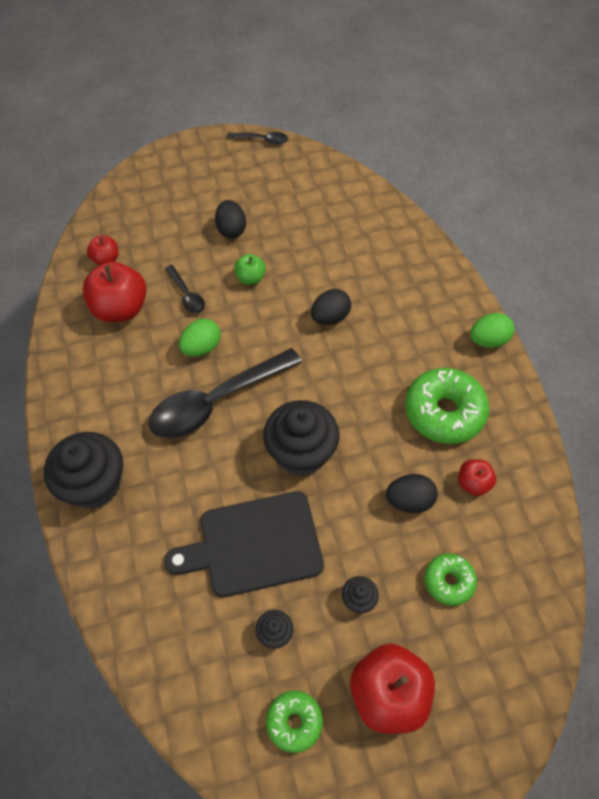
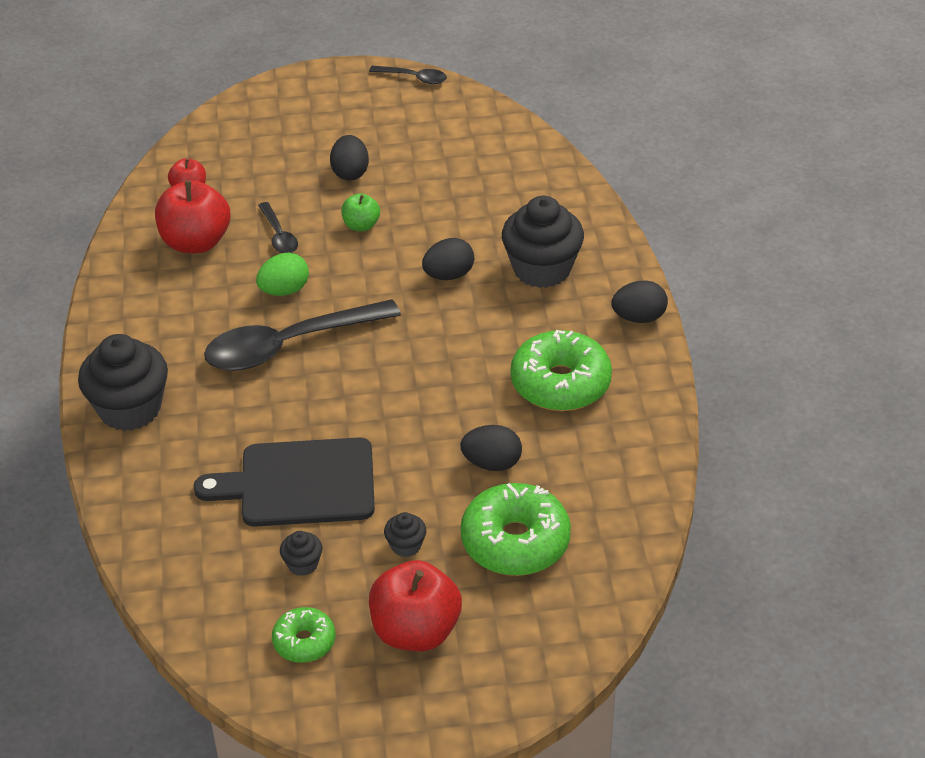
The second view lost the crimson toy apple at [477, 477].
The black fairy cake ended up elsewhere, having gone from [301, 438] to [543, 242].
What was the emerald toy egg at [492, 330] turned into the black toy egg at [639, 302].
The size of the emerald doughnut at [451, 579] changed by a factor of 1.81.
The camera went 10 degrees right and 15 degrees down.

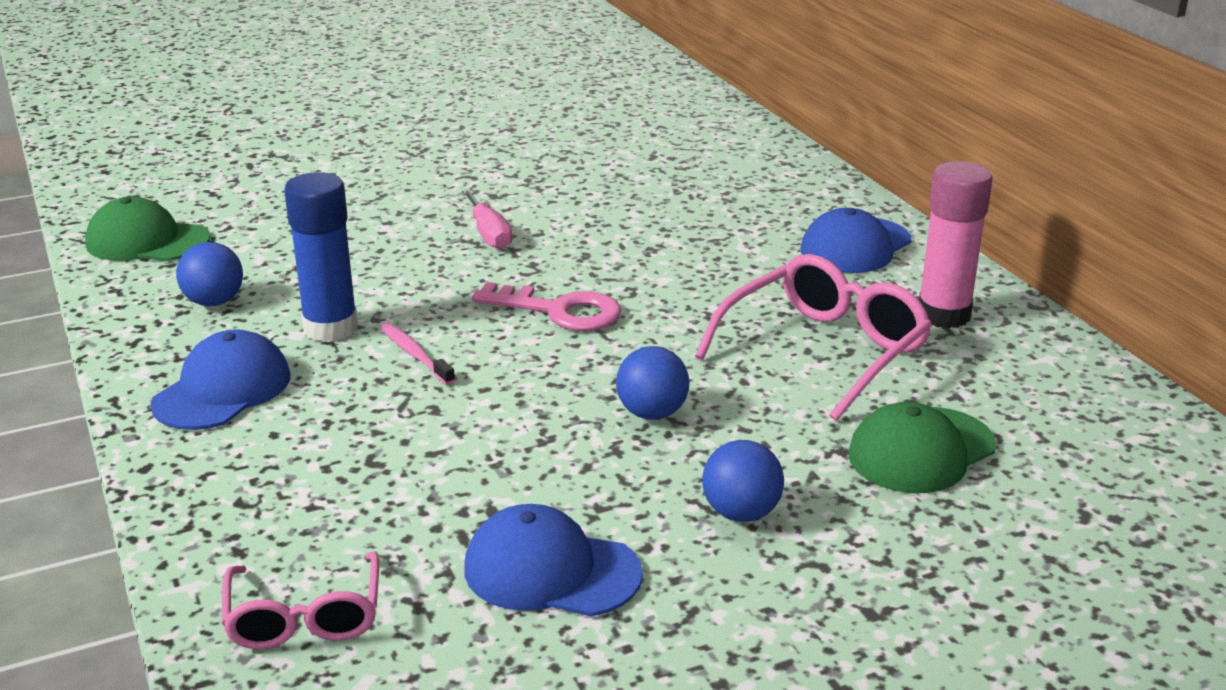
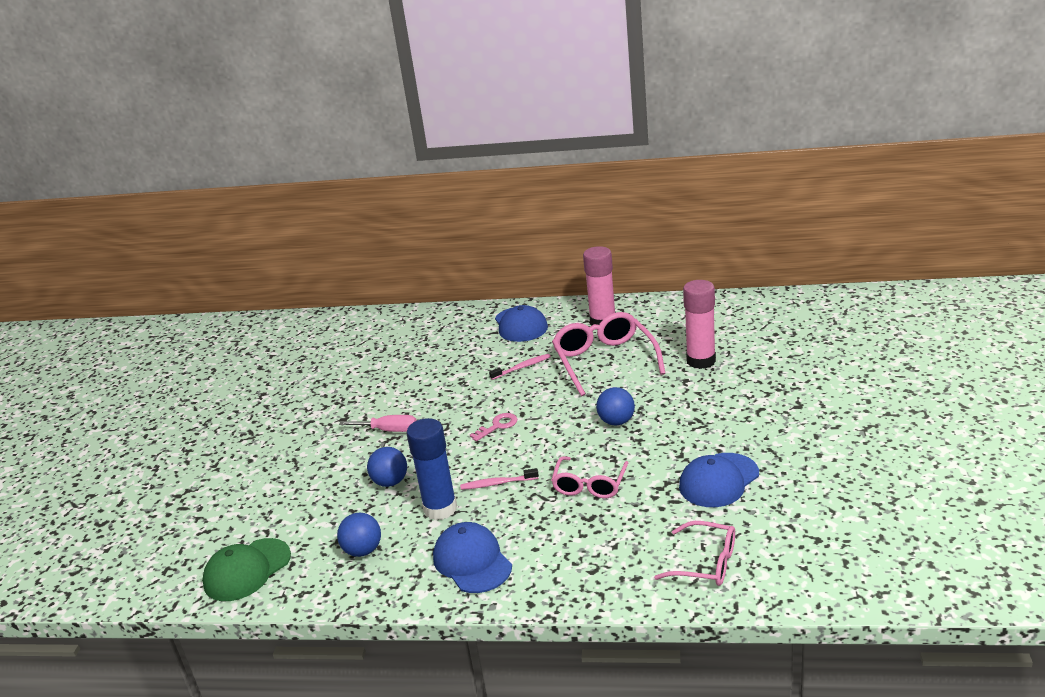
The second view gained the pink toothbrush at [520, 367].
The second view gained the pink spectacles at [589, 477].
The royal blue ball ended up elsewhere, having gone from [743, 481] to [387, 467].
Where the emerald cap stood at [922, 447], the pink glue stick came to stand at [699, 324].
The size of the pink latchkey at [546, 306] changed by a factor of 0.60.
The camera went 55 degrees left and 0 degrees up.

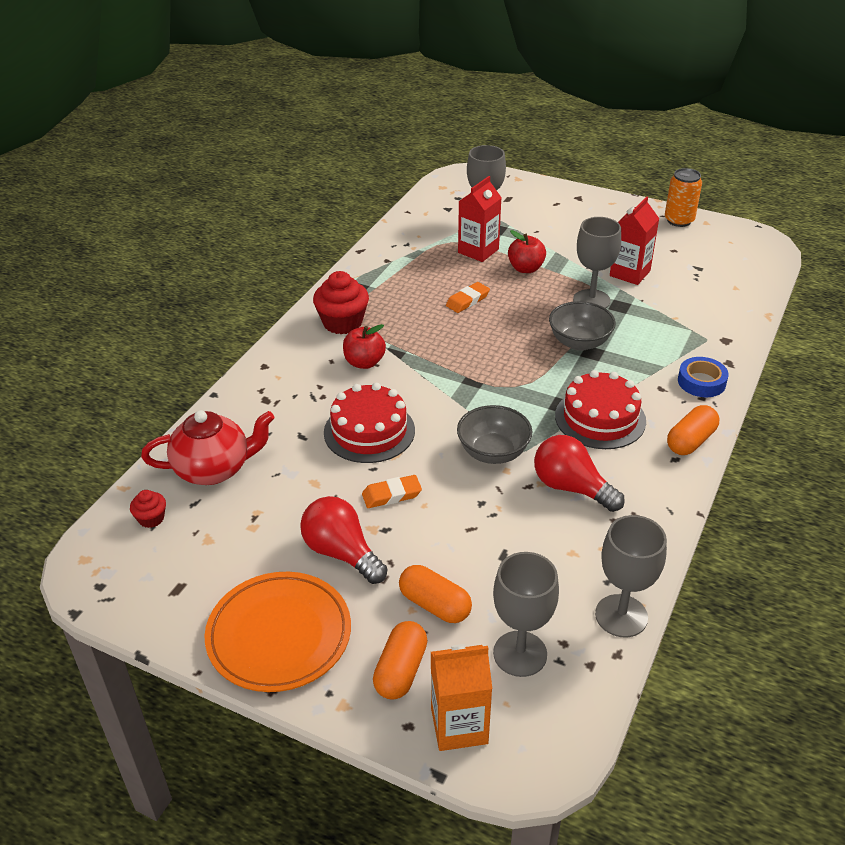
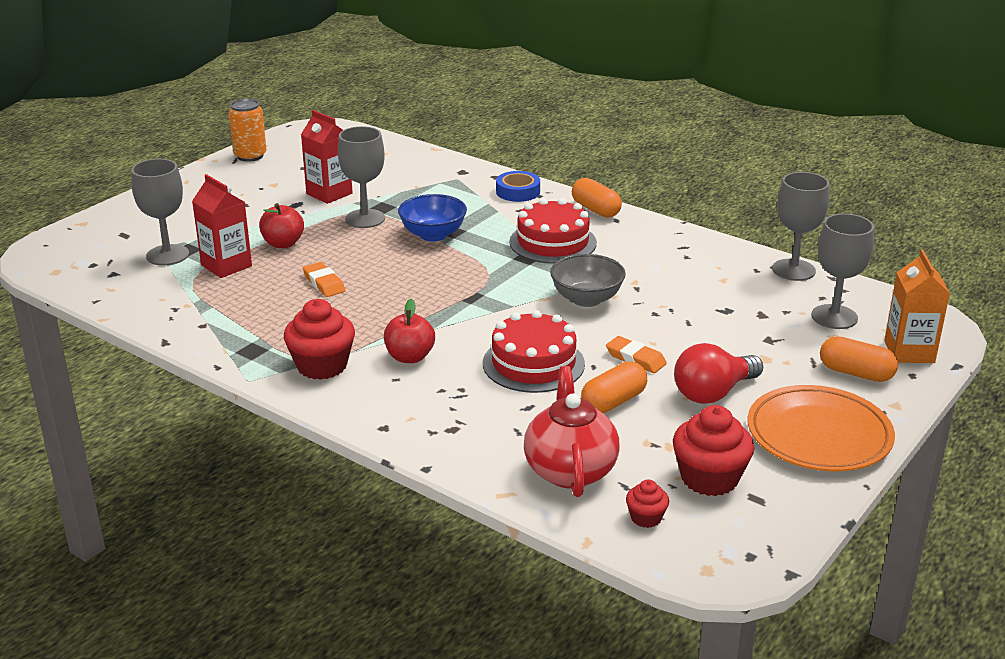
The second view lost the crimson light bulb at [579, 473].
The second view gained the crimson fairy cake at [713, 450].
The orange pill ended up elsewhere, having gone from [435, 594] to [614, 387].
What was the grey serving bowl at [582, 326] turned into the royal blue serving bowl at [432, 217].
The orange gum eraser at [392, 491] ended up facing another way, 45 degrees counterclockwise from before.
The camera went 80 degrees left and 10 degrees down.

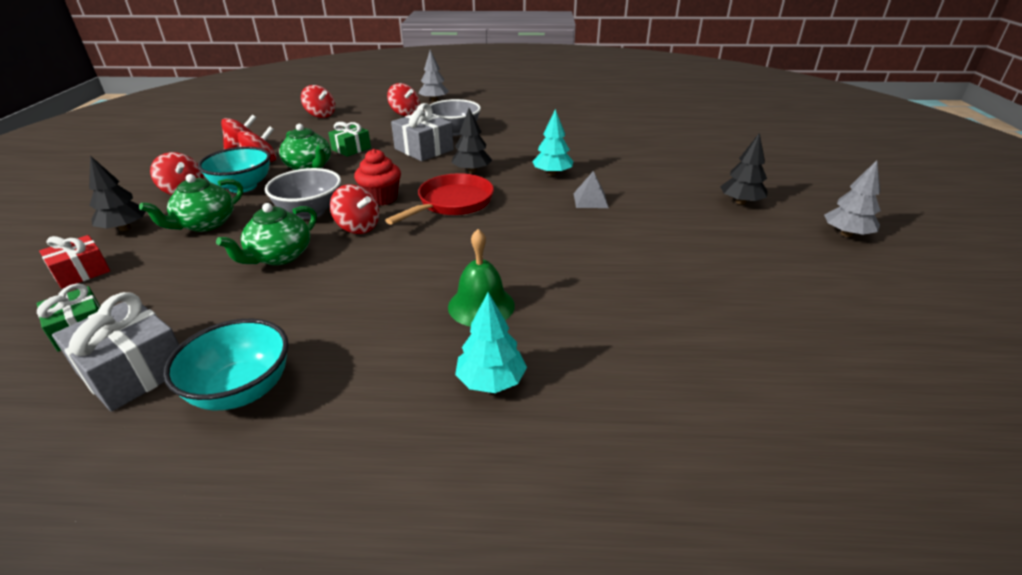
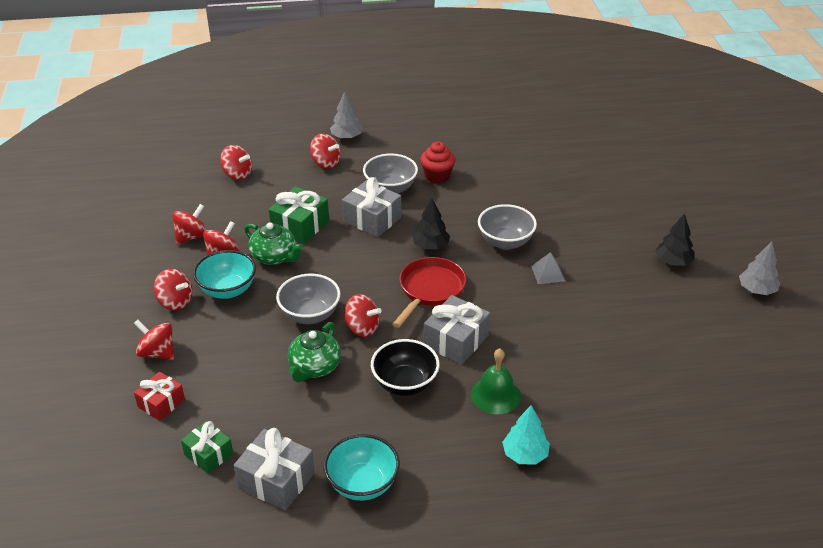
The second view lost the emerald tea pot at [191, 203].
The second view gained the black serving bowl at [405, 367].
The second view gained the grey wrapped gift at [457, 330].
The crimson fairy cake ended up elsewhere, having gone from [377, 177] to [438, 162].
Where the black toy tree stood at [117, 193], the crimson spinning top came to stand at [154, 340].
Where the aqua toy tree stood at [552, 142], the grey serving bowl came to stand at [507, 227].
The size of the emerald wrapped gift at [349, 139] changed by a factor of 1.54.
The camera went 10 degrees left and 5 degrees up.

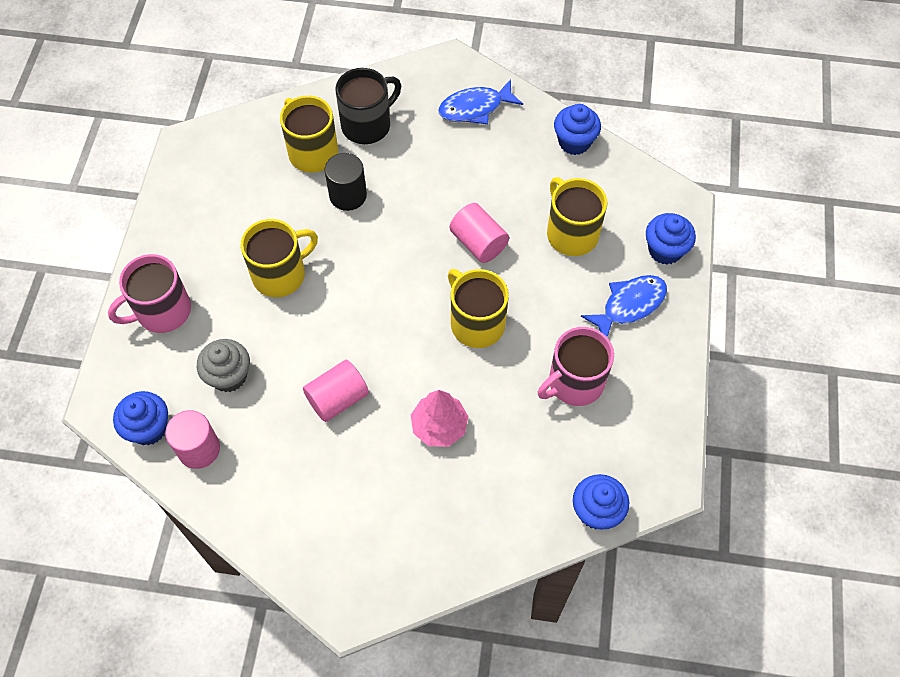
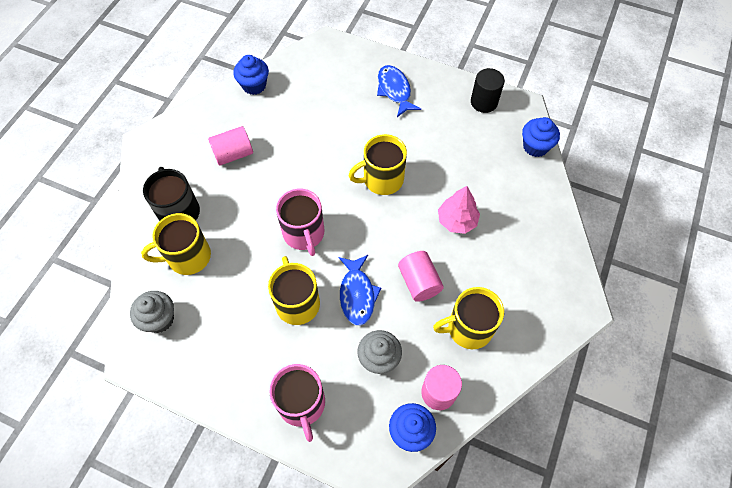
The second view lost the royal blue fairy cake at [671, 238].
The second view gained the grey fairy cake at [152, 312].
The black cylinder ended up elsewhere, having gone from [346, 182] to [488, 90].
The royal blue toy fish ended up elsewhere, having gone from [480, 101] to [360, 290].
The pink cylinder ended up elsewhere, having gone from [479, 233] to [230, 146].
The pink tea mug ended up elsewhere, having gone from [576, 366] to [300, 222].
The golden tea mug ended up elsewhere, having gone from [577, 216] to [468, 318].
The camera went 75 degrees left and 0 degrees up.

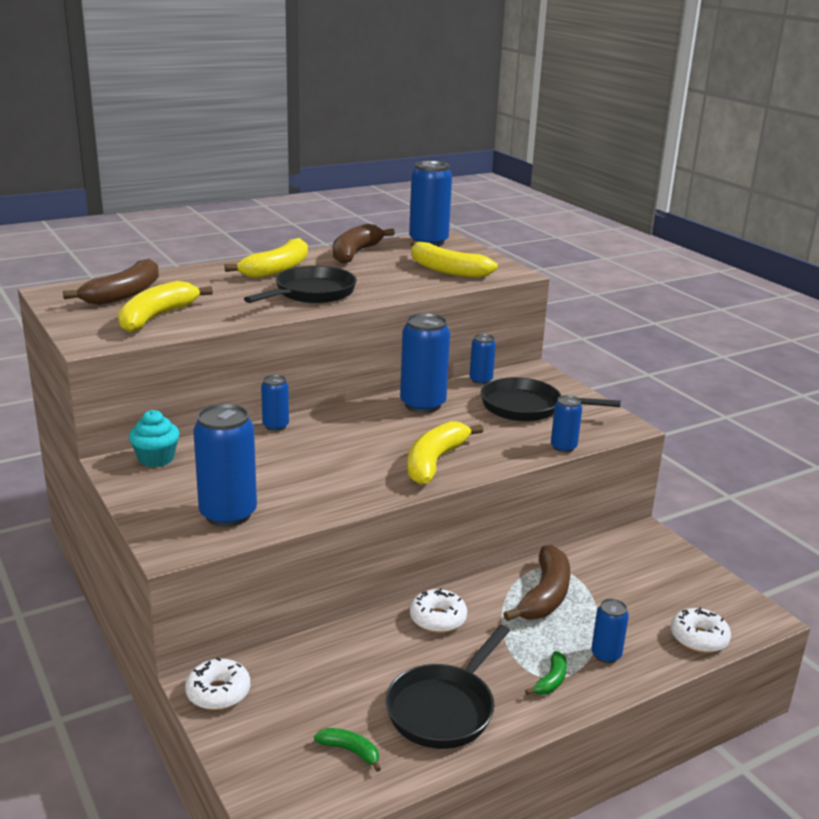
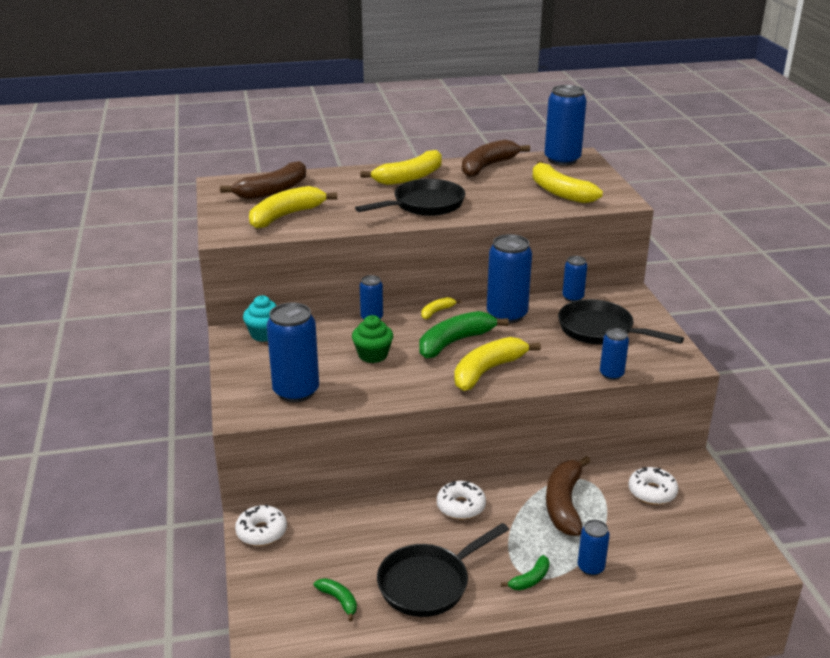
The second view gained the emerald fairy cake at [372, 339].
The second view gained the emerald banana at [464, 334].
The second view gained the golden banana at [441, 308].
The snow-white doughnut ended up elsewhere, having gone from [701, 630] to [653, 486].
The brown banana at [536, 583] ended up facing another way, 150 degrees clockwise from before.
The camera went 20 degrees right and 5 degrees up.

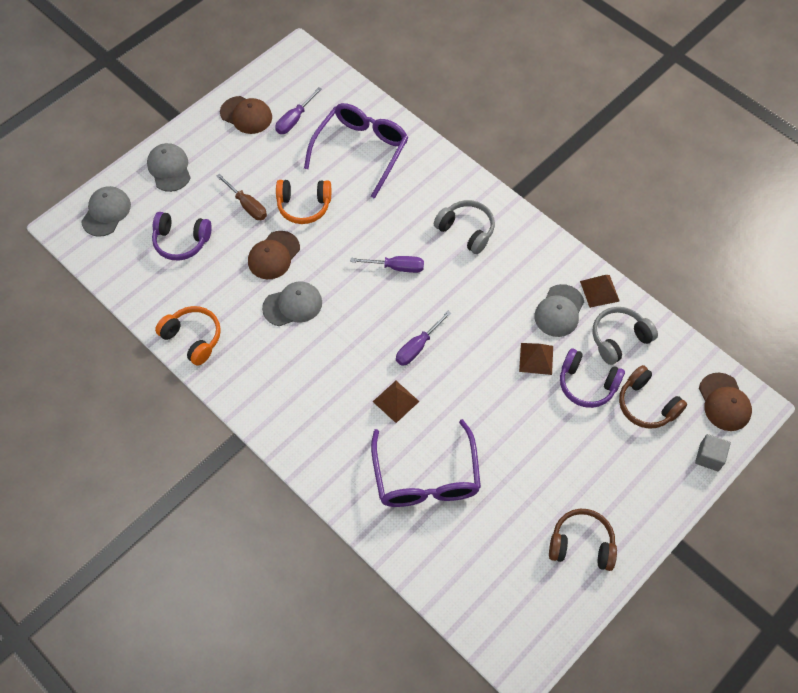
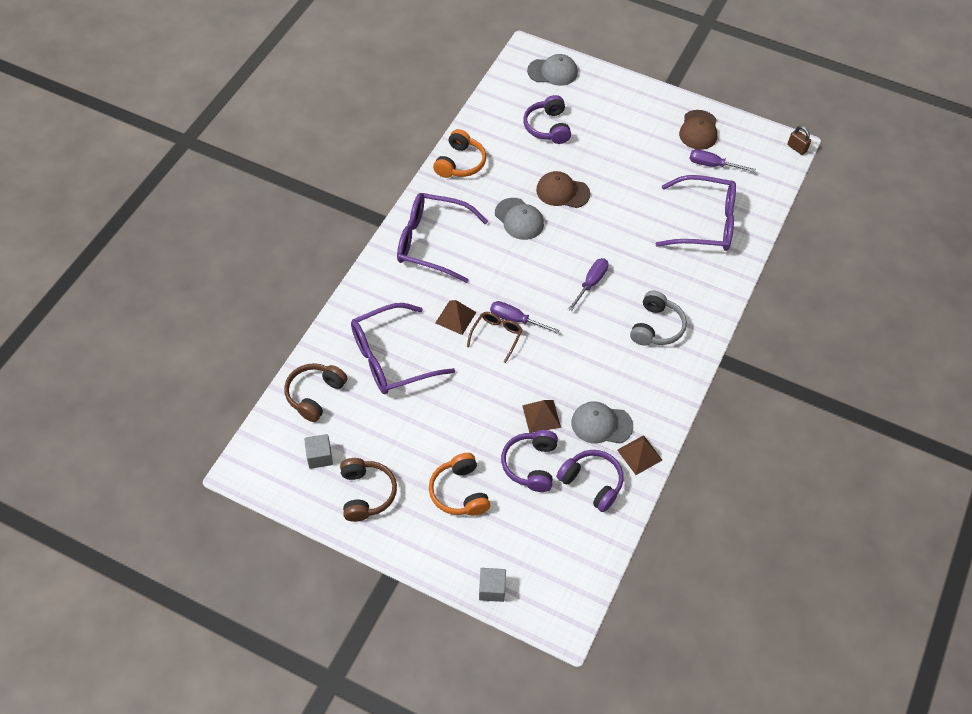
The second view lost the grey cap at [169, 167].
The second view lost the brown screwdriver at [241, 197].
The second view lost the brown cap at [725, 402].
The second view gained the grey cube at [318, 451].
The second view gained the violet spectacles at [442, 238].
The second view gained the brown spectacles at [494, 337].
The second view gained the brown small lock at [799, 140].
The orange headphones ended up elsewhere, having gone from [303, 202] to [459, 484].
The brown headphones ended up elsewhere, having gone from [653, 397] to [315, 392].
What was the grey headphones at [625, 336] turned into the violet headphones at [590, 481].
The violet screwdriver at [387, 264] ended up facing another way, 135 degrees counterclockwise from before.
The camera went 70 degrees right and 5 degrees down.

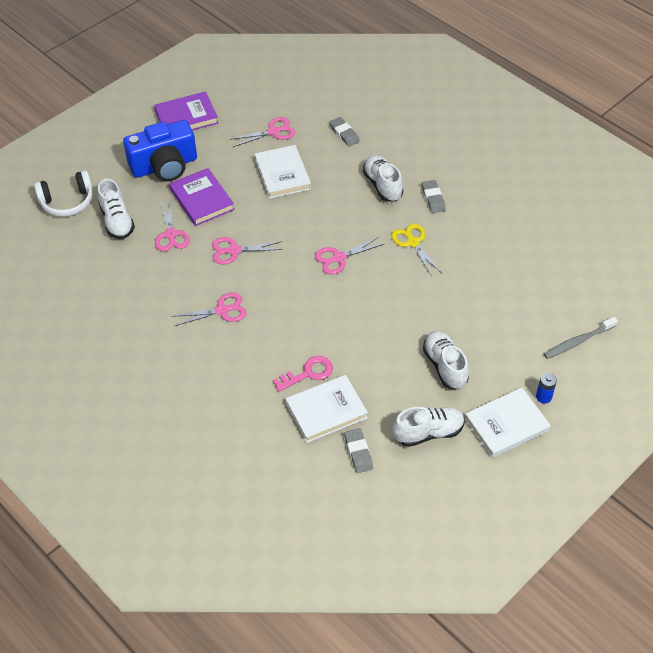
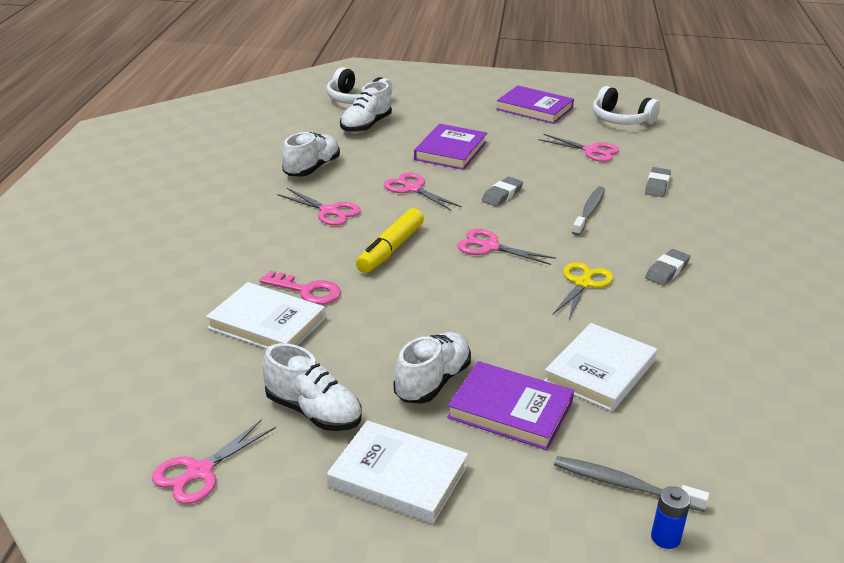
The second view lost the royal blue camera at [160, 151].
The second view gained the golden felt pen at [390, 240].
The second view gained the violet hardback at [510, 405].
The second view gained the grey toothbrush at [588, 211].
The second view gained the snow-white headphones at [626, 105].
The pink shears ended up elsewhere, having gone from [172, 226] to [214, 461].
The snow-white hardback ended up elsewhere, having gone from [283, 172] to [600, 367].
The grey gum eraser ended up elsewhere, having gone from [358, 450] to [502, 192].
The snow-white lace-up shoe ended up elsewhere, having gone from [383, 178] to [311, 154].
The royal blue battery ended up elsewhere, having gone from [546, 388] to [671, 517].
The camera went 50 degrees right and 20 degrees down.

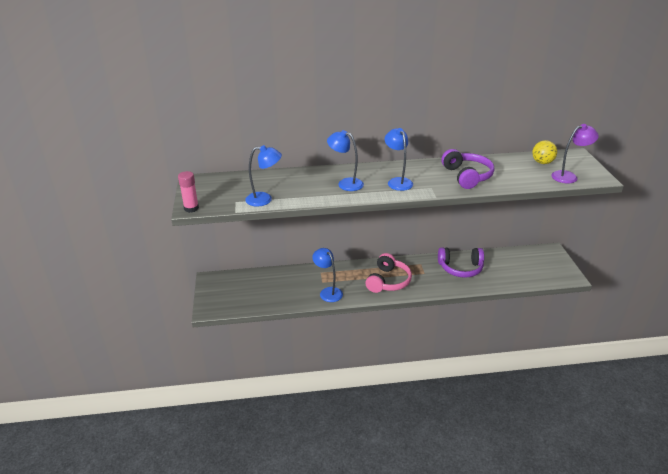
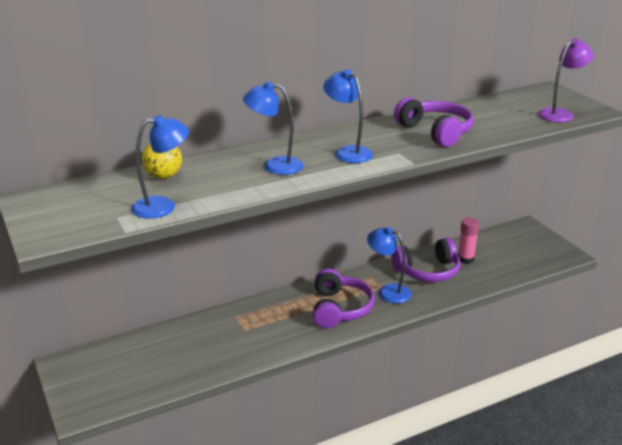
The pink glue stick ended up elsewhere, having gone from [188, 192] to [468, 240].
The royal blue lamp ended up elsewhere, having gone from [327, 275] to [389, 265].
The golden ball ended up elsewhere, having gone from [544, 152] to [162, 161].
What was the pink headphones at [388, 273] turned into the violet headphones at [344, 298].
The camera went 20 degrees left and 5 degrees down.

